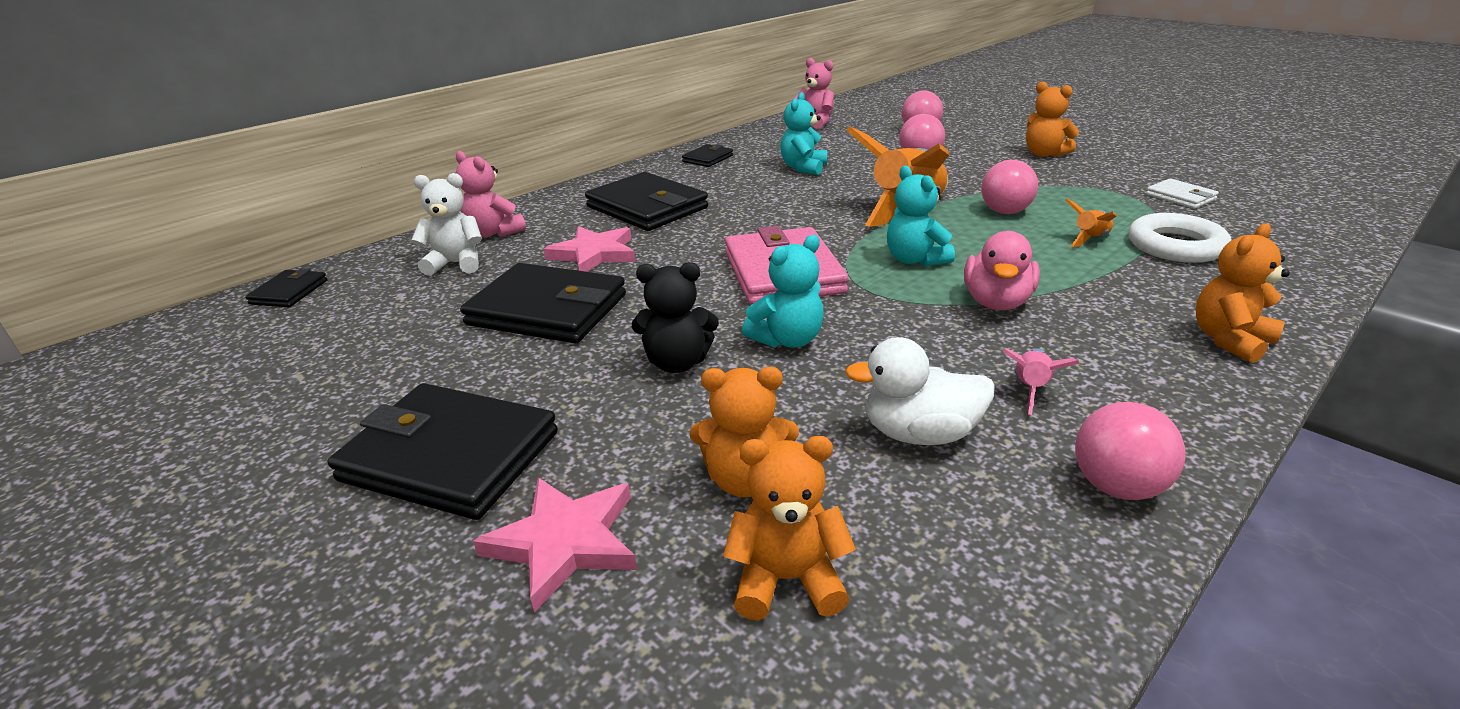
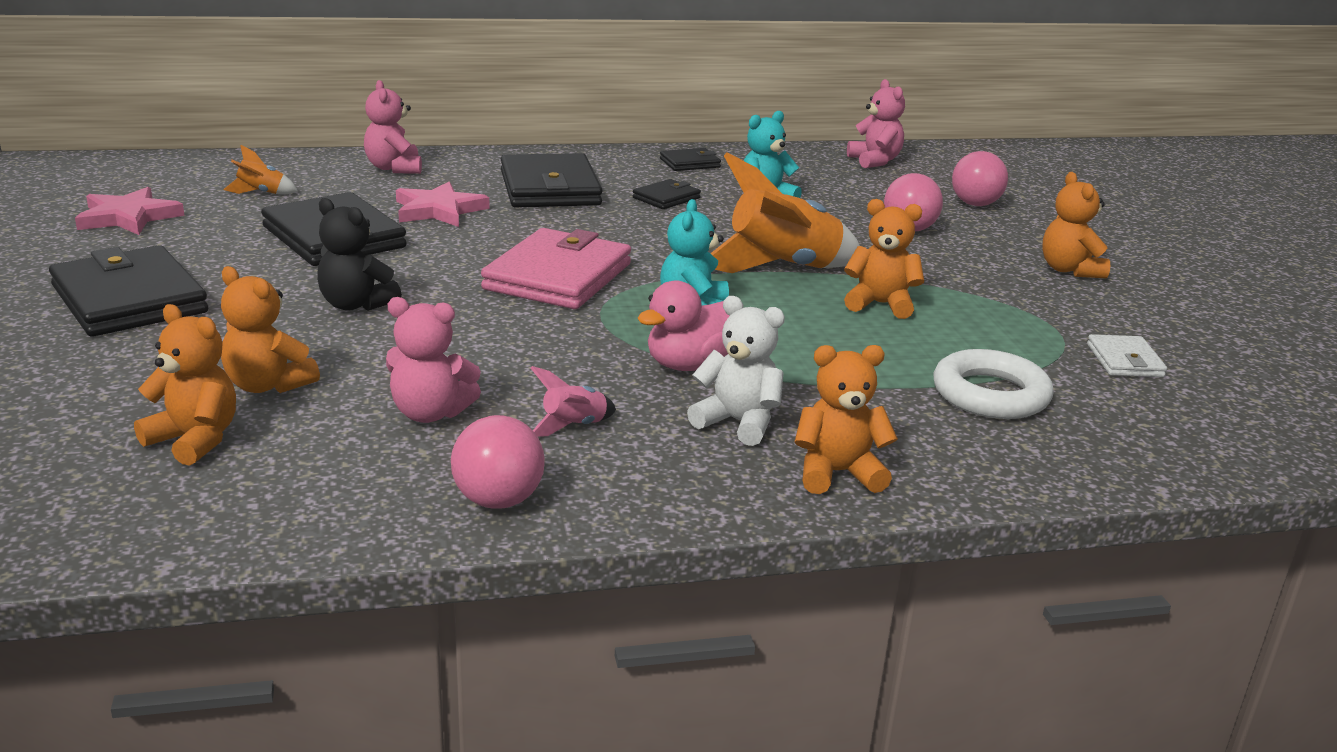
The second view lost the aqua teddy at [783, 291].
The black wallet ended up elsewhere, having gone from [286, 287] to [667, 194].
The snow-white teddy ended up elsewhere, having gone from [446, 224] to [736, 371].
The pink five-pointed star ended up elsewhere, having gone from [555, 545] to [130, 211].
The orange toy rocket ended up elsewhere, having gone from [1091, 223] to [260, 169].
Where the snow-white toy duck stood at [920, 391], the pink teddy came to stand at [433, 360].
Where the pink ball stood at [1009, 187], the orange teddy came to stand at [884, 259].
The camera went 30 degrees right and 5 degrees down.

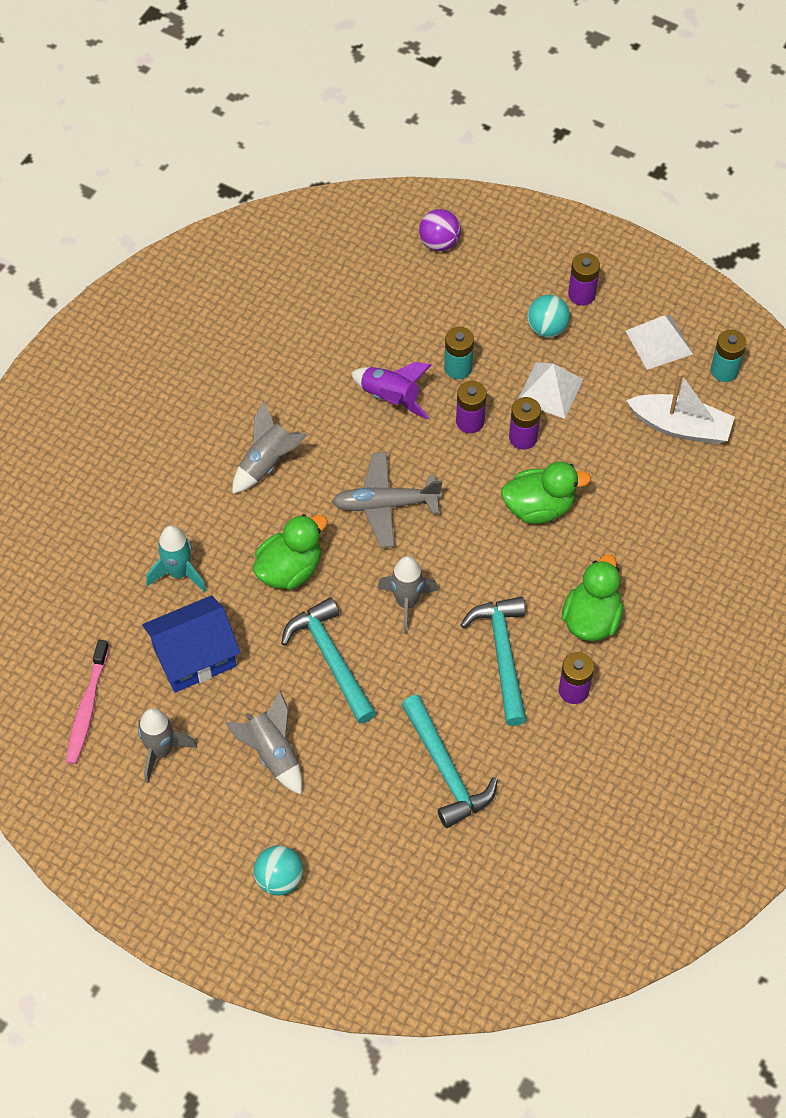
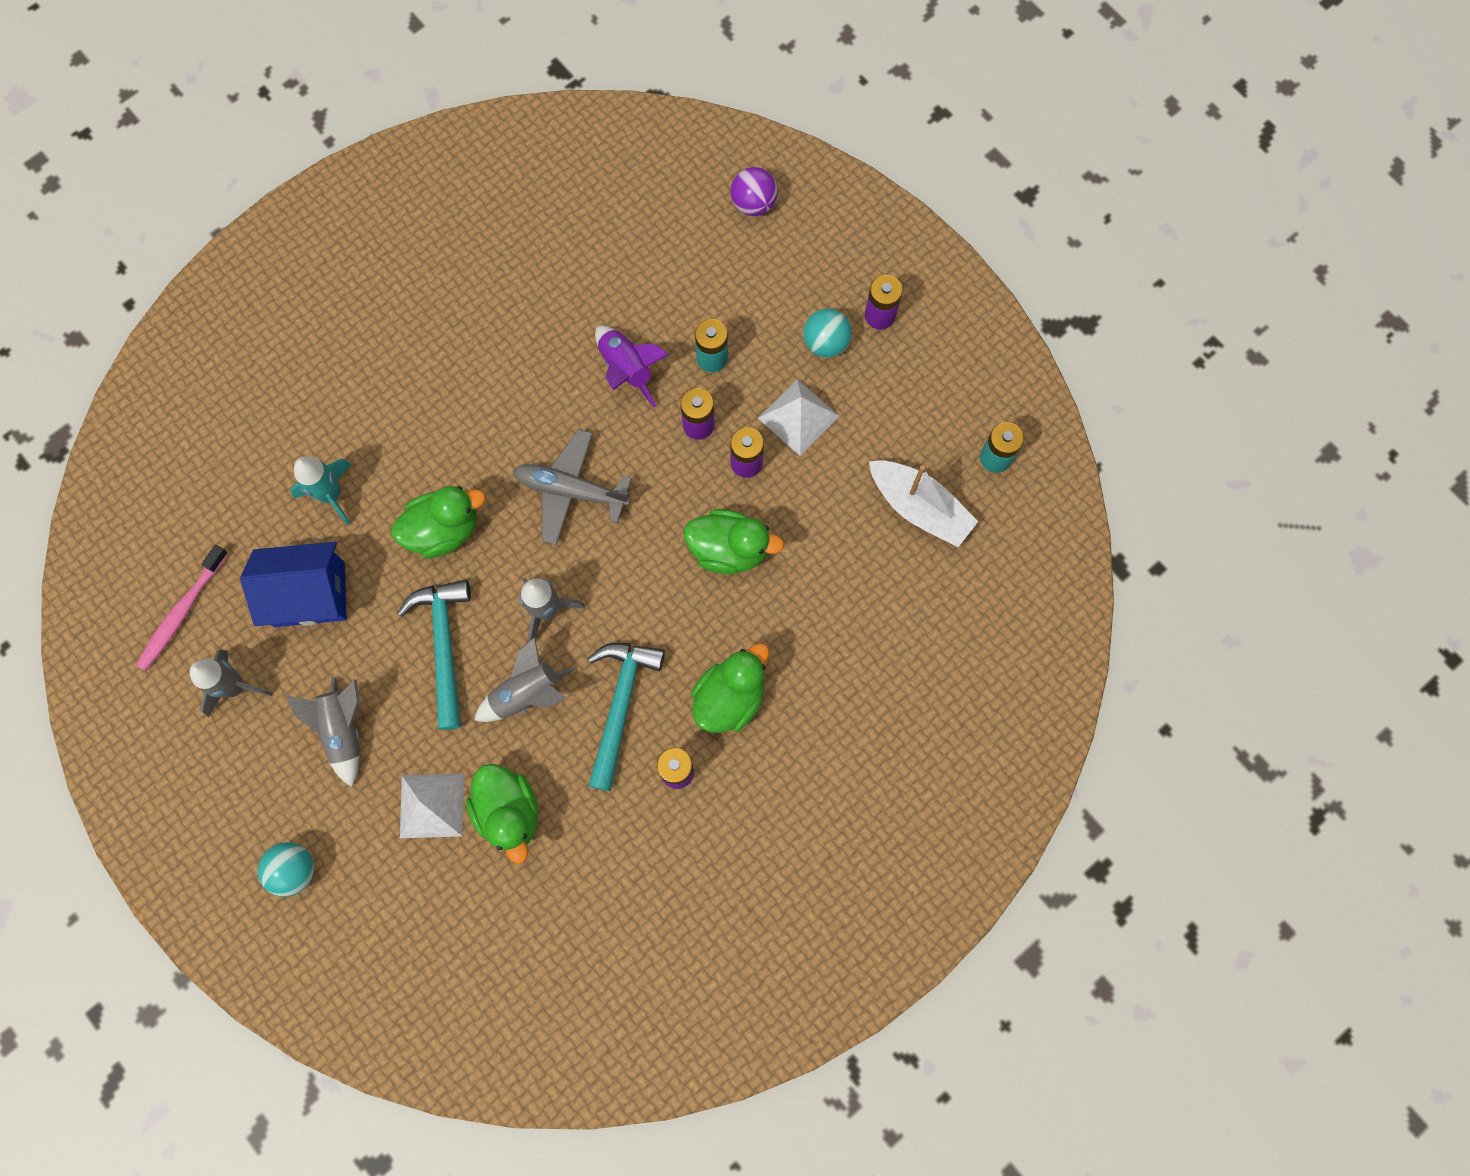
The grey toy rocket ended up elsewhere, having gone from [269, 448] to [525, 679].
The snow-white pyramid shape ended up elsewhere, having gone from [659, 342] to [432, 805].
Where the aqua carpenter's hammer stood at [449, 761], the emerald toy duck came to stand at [502, 814].
The camera went 20 degrees right and 15 degrees up.

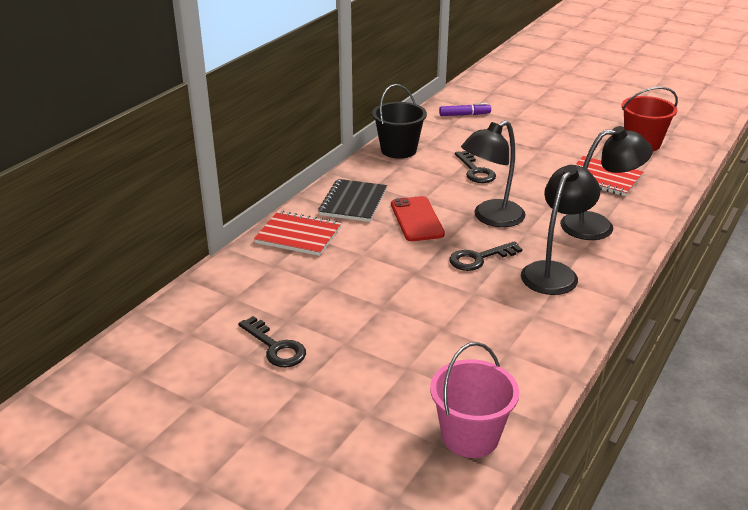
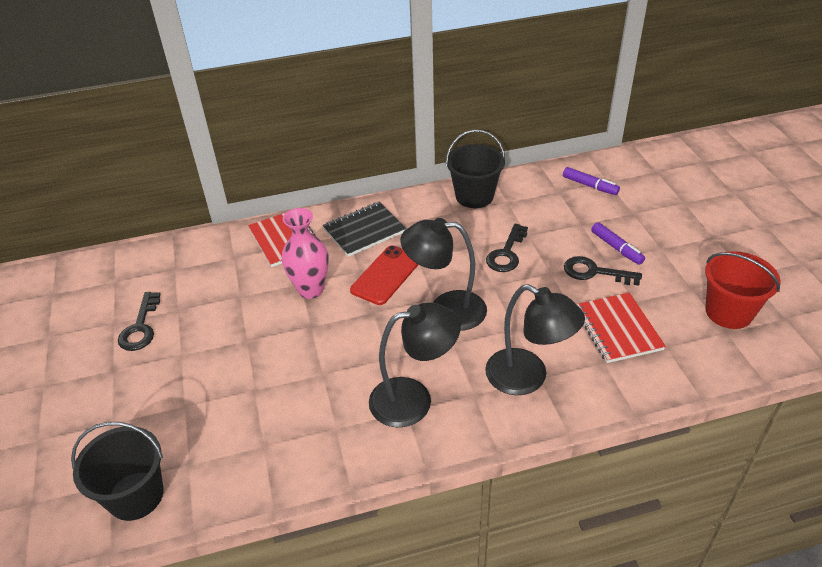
The second view gained the pink tall vase at [305, 253].
The second view gained the violet felt pen at [618, 243].
The black latchkey ended up elsewhere, having gone from [486, 256] to [603, 270].
What was the pink bucket at [474, 400] turned into the black bucket at [117, 471].
The camera went 45 degrees right and 10 degrees up.

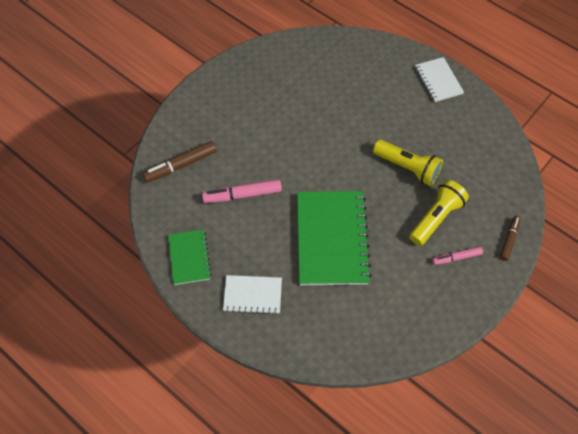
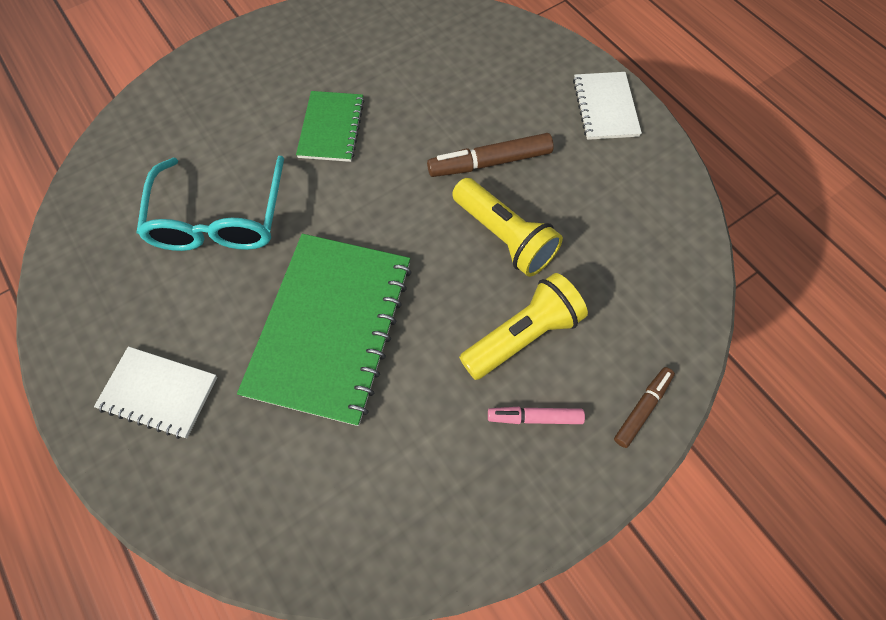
The brown felt pen ended up elsewhere, having gone from [180, 161] to [490, 155].
The emerald notebook ended up elsewhere, having gone from [190, 257] to [330, 126].
Where the pink felt pen stood at [242, 191], the aqua spectacles came to stand at [210, 203].
The camera went 15 degrees right and 5 degrees up.

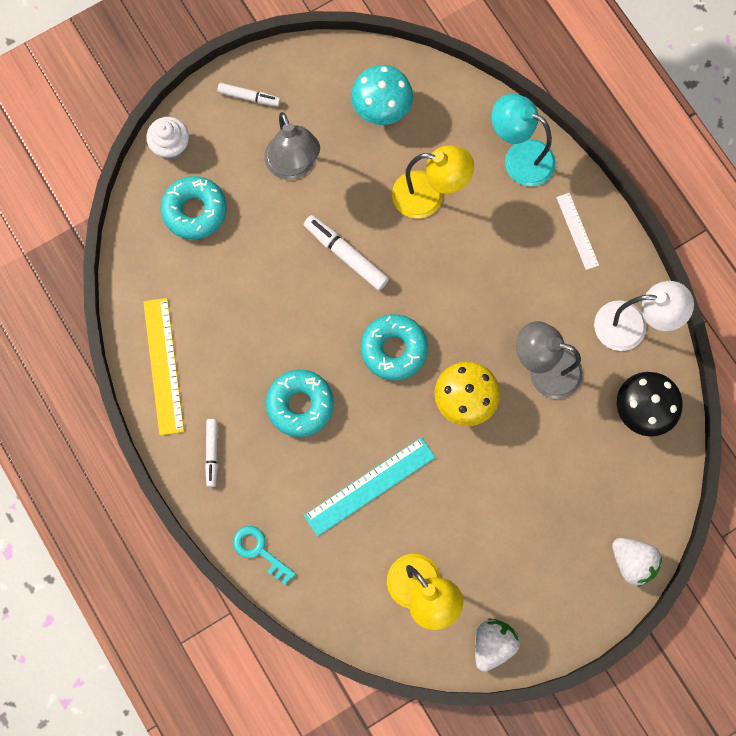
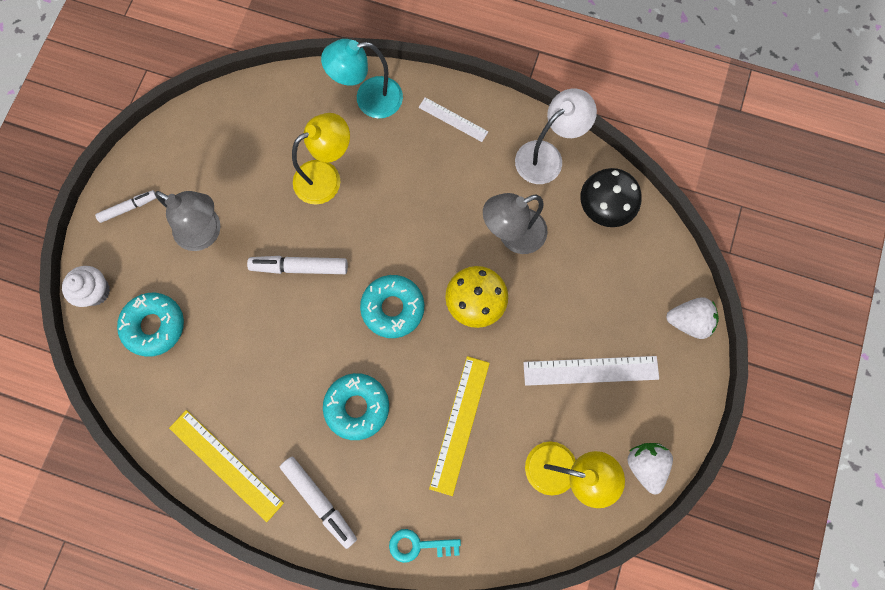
The second view lost the aqua fungus at [382, 95].
The second view gained the snow-white measuring stick at [591, 371].
What was the aqua measuring stick at [369, 486] turned into the golden measuring stick at [459, 426].
The size of the snow-white felt pen at [211, 453] changed by a factor of 1.57.
The camera went 40 degrees left and 0 degrees up.

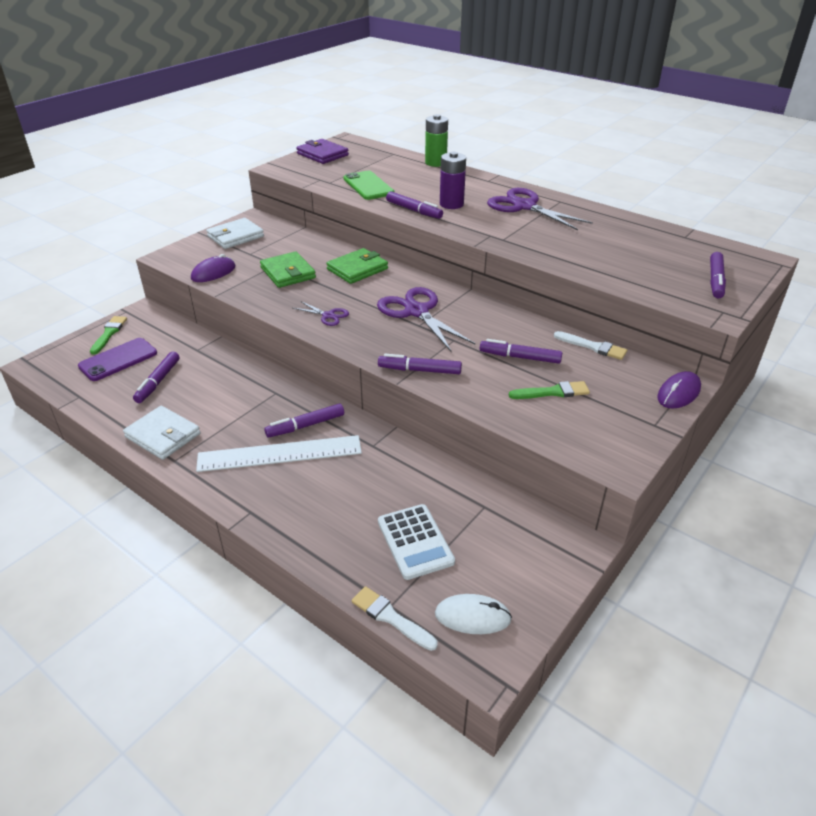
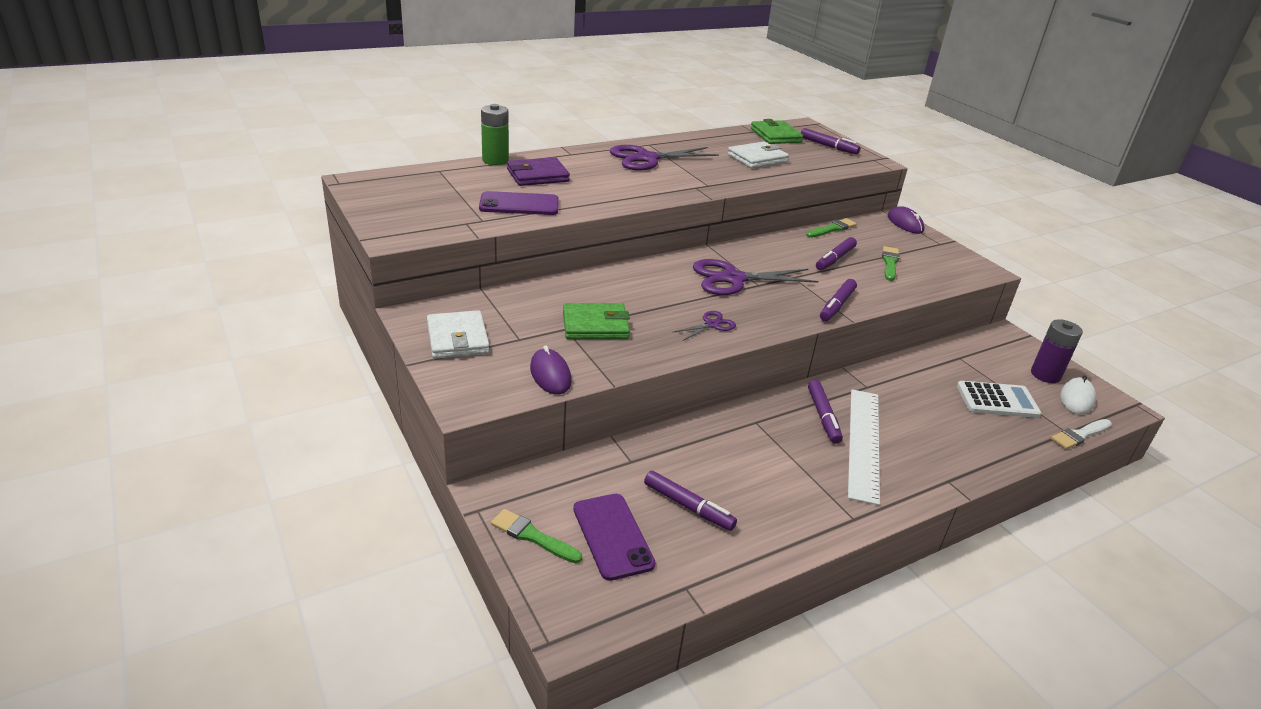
The second view lost the violet felt pen at [414, 205].
The snow-white wallet ended up elsewhere, having gone from [161, 433] to [758, 154].
The violet wallet ended up elsewhere, having gone from [322, 151] to [538, 171].
The emerald wallet ended up elsewhere, having gone from [357, 266] to [777, 131].
The violet battery ended up elsewhere, having gone from [453, 180] to [1057, 351].
What was the emerald phone at [368, 185] turned into the violet phone at [519, 203].
What was the snow-white paintbrush at [590, 345] turned into the emerald paintbrush at [831, 228].
The camera went 70 degrees left and 5 degrees down.

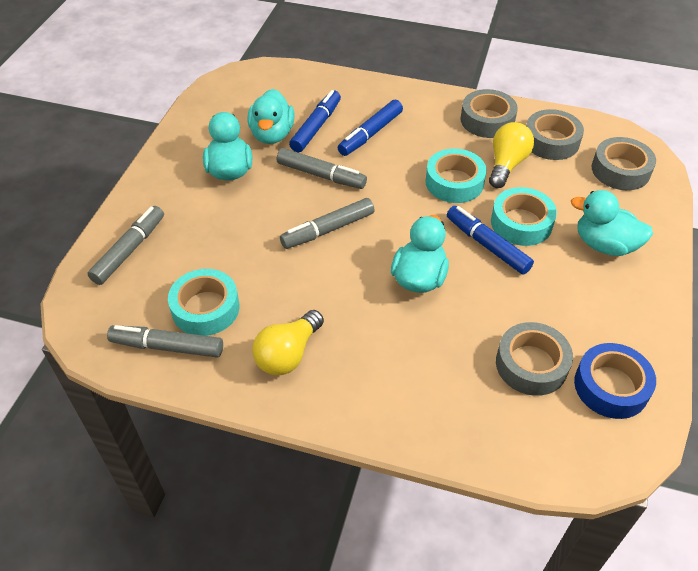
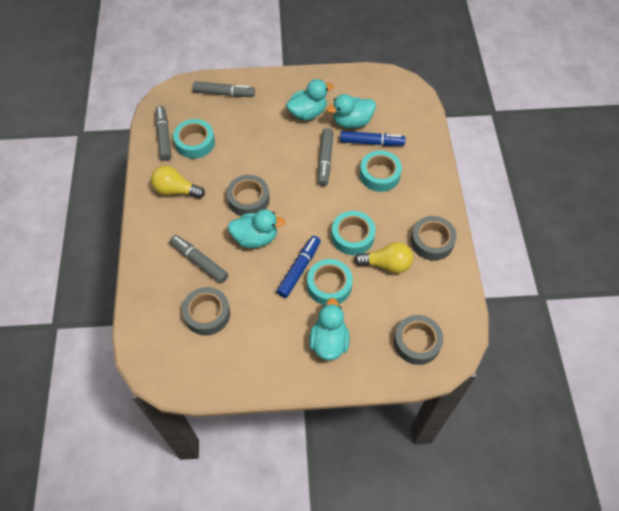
The second view lost the royal blue roll of tape at [615, 381].
The grey felt pen ended up elsewhere, having gone from [327, 223] to [199, 259].
The grey roll of tape ended up elsewhere, having gone from [555, 134] to [248, 195].
Where the royal blue felt pen stood at [370, 128], the aqua roll of tape came to stand at [381, 171].
The camera went 70 degrees right and 10 degrees up.

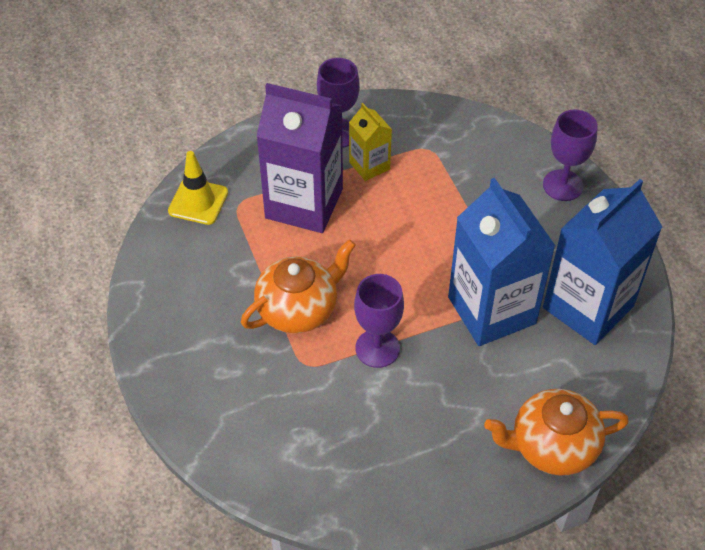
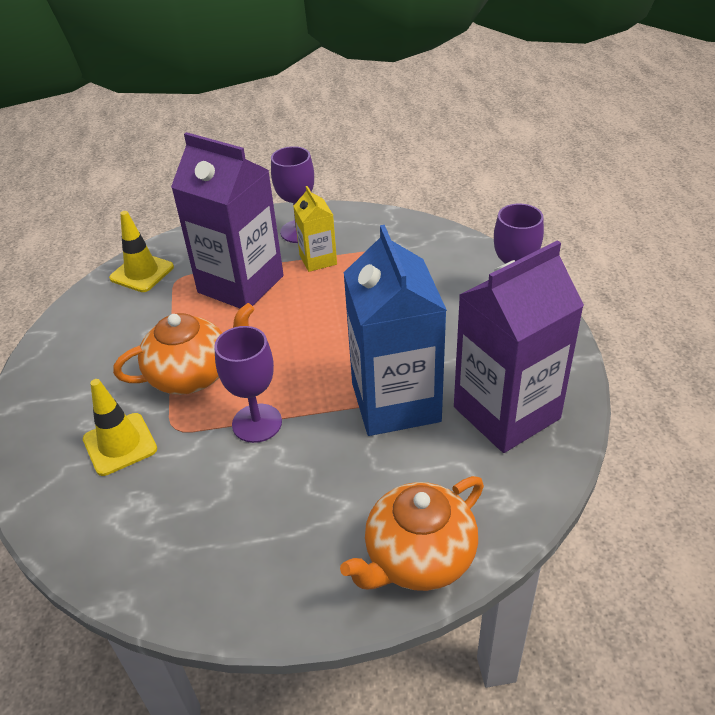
The second view gained the golden traffic cone at [120, 427].
What was the royal blue milk carton at [602, 262] turned into the violet milk carton at [519, 346].
The orange tea pot at [556, 432] ended up facing another way, 45 degrees counterclockwise from before.
The camera went 15 degrees right and 10 degrees down.

